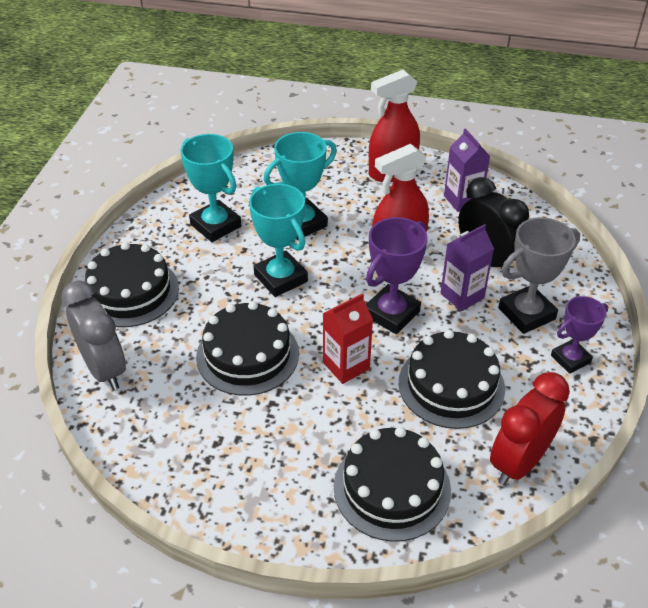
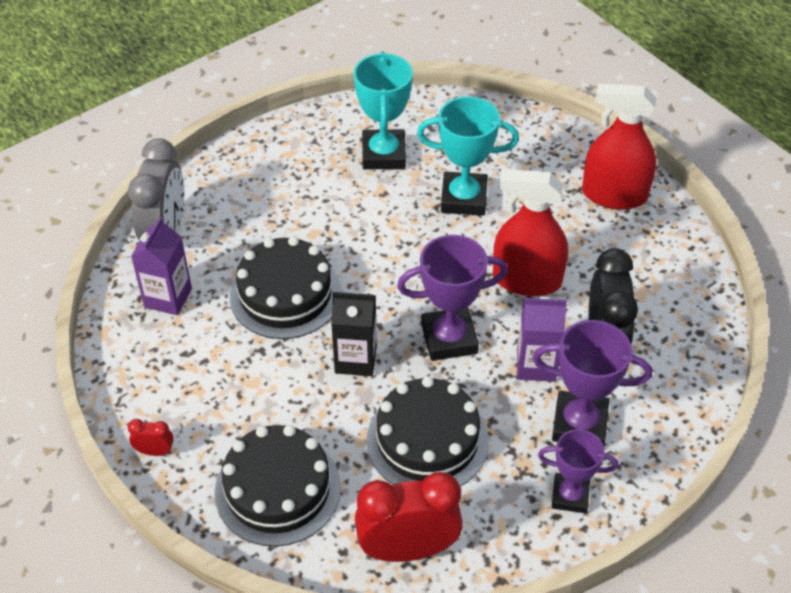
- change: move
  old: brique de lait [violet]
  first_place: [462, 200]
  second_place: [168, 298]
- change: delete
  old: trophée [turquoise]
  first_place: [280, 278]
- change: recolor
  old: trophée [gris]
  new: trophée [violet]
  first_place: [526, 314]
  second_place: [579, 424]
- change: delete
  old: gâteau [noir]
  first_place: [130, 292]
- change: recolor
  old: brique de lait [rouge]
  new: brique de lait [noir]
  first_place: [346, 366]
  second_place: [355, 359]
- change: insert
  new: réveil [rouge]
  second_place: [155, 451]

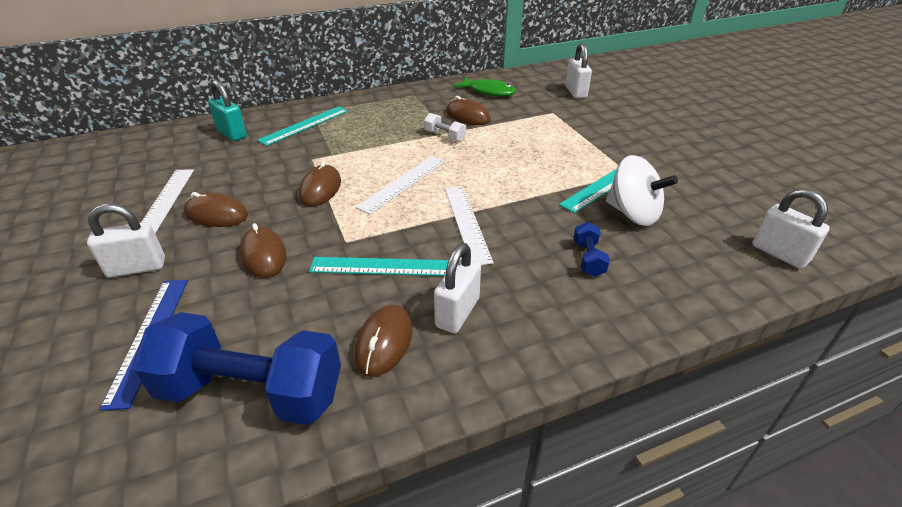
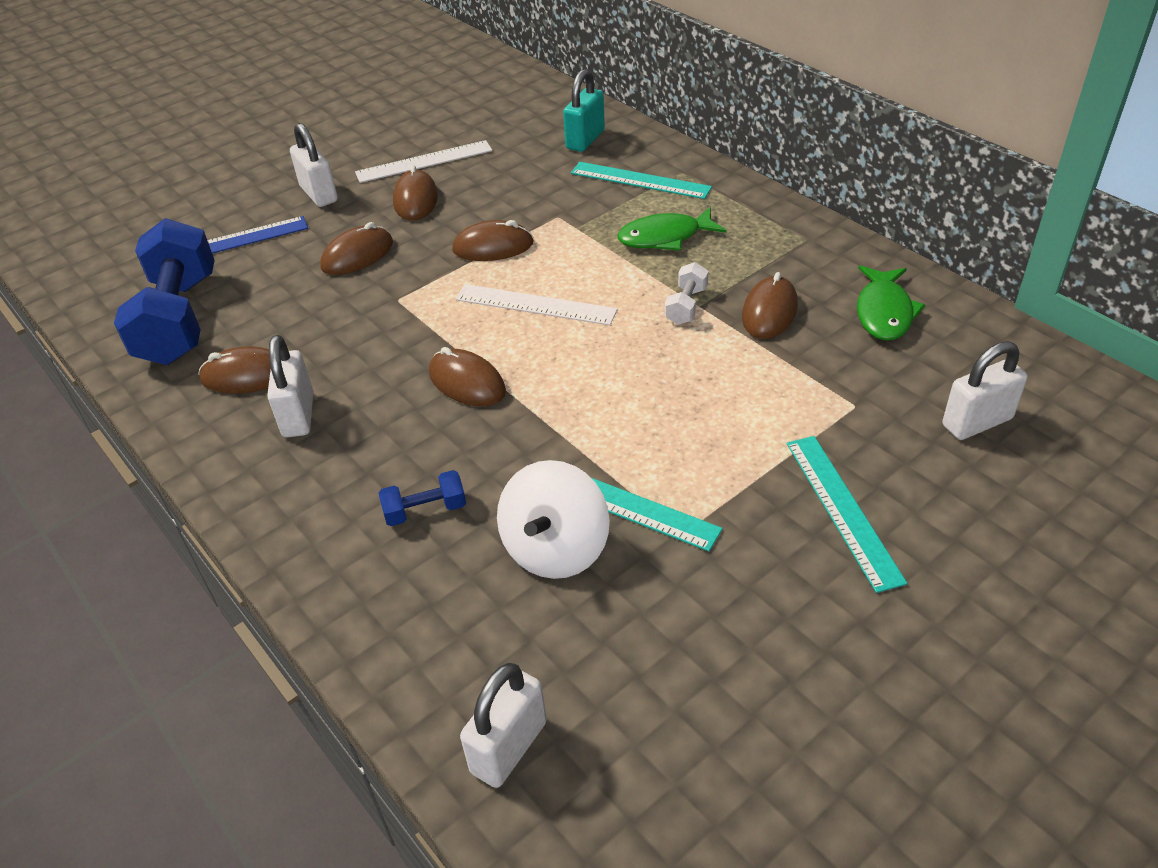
- change: replace
  old: règle [blanc]
  new: souris [marron]
  first_place: [467, 223]
  second_place: [467, 382]
- change: rotate
  old: cadenas [blanc]
  first_place: [457, 312]
  second_place: [298, 415]
  degrees: 75
- change: move
  old: règle [turquoise]
  first_place: [382, 267]
  second_place: [842, 509]
- change: insert
  new: poisson [vert]
  second_place: [665, 237]

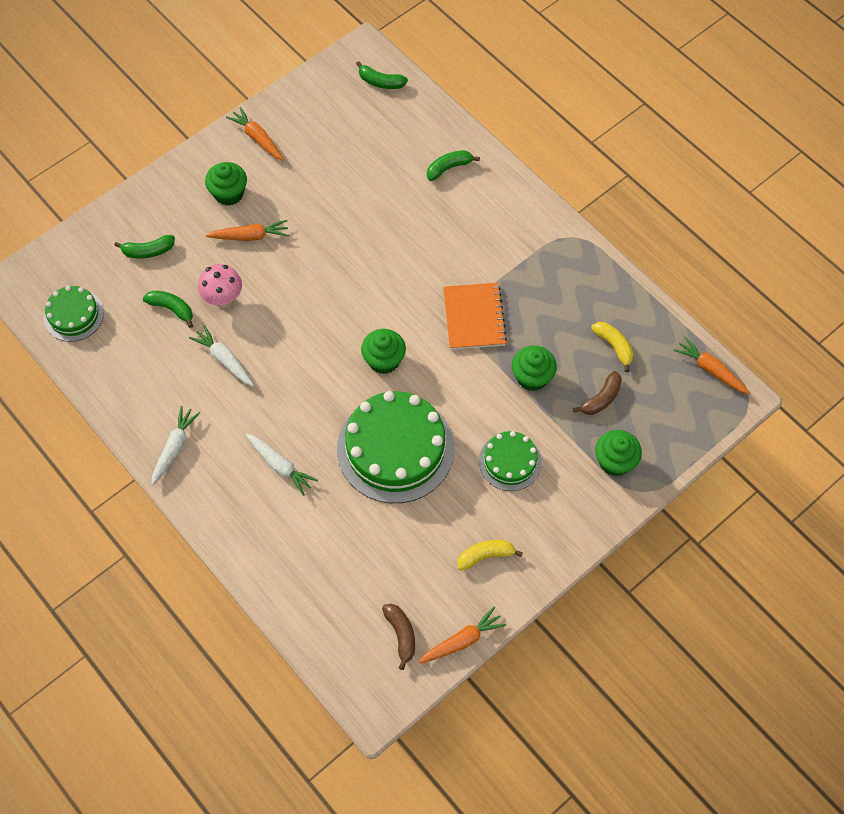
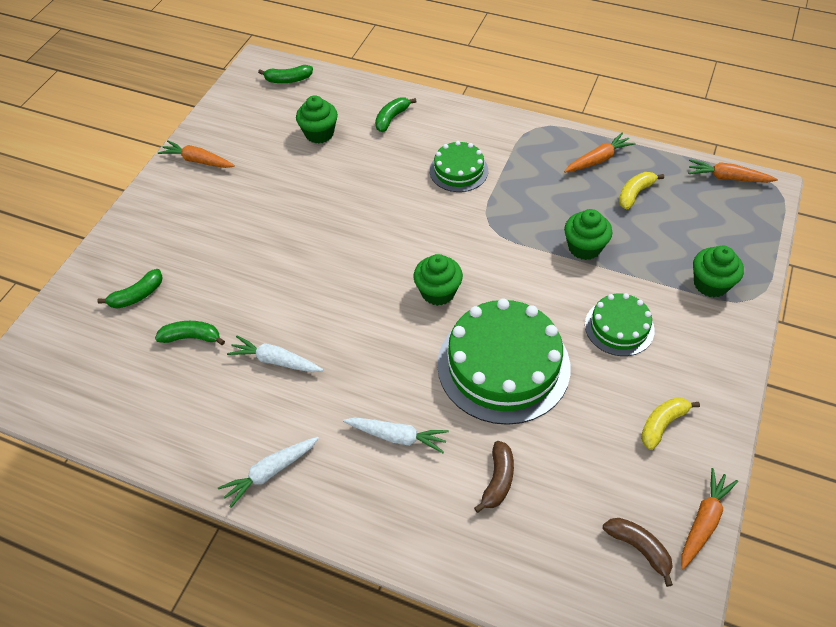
- change: move
  old: muffin [vert]
  first_place: [229, 193]
  second_place: [319, 133]
- change: move
  old: carotte [orange]
  first_place: [250, 236]
  second_place: [598, 159]
- change: delete
  old: champignon [rose]
  first_place: [223, 299]
- change: delete
  old: carnet [orange]
  first_place: [474, 317]
- change: move
  old: gâteau [vert]
  first_place: [74, 315]
  second_place: [458, 170]
- change: rotate
  old: banane [jaune]
  first_place: [614, 346]
  second_place: [635, 193]
  degrees: -75
- change: move
  old: banane [marron]
  first_place: [601, 399]
  second_place: [498, 480]
- change: rotate
  old: carotte [blanc]
  first_place: [174, 448]
  second_place: [270, 472]
  degrees: -120

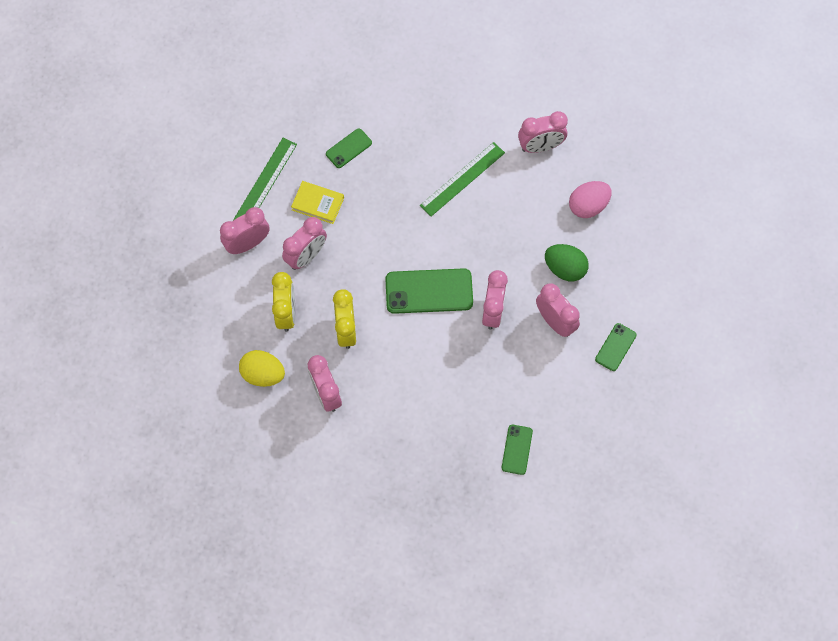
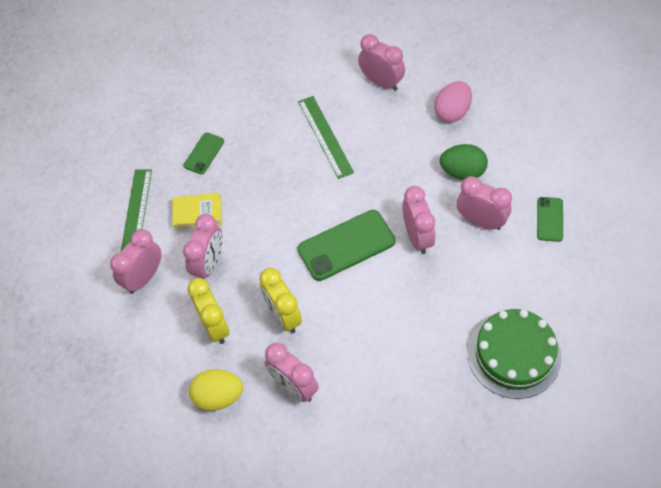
- change: rotate
  old: réveil [rose]
  first_place: [540, 147]
  second_place: [381, 82]
  degrees: -105
- change: rotate
  old: règle [vert]
  first_place: [462, 179]
  second_place: [325, 136]
  degrees: -45
- change: replace
  old: téléphone [vert]
  new: gâteau [vert]
  first_place: [517, 449]
  second_place: [514, 354]

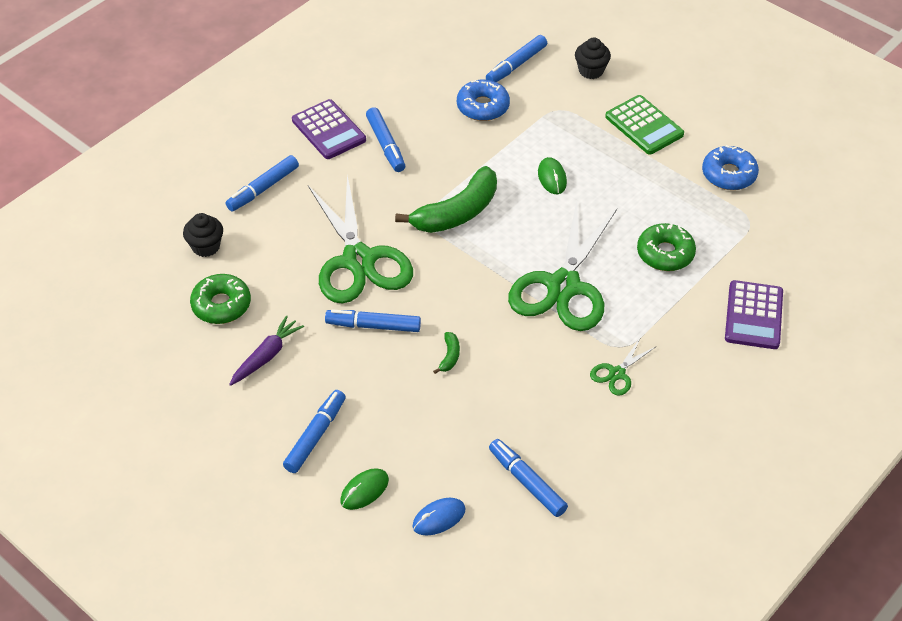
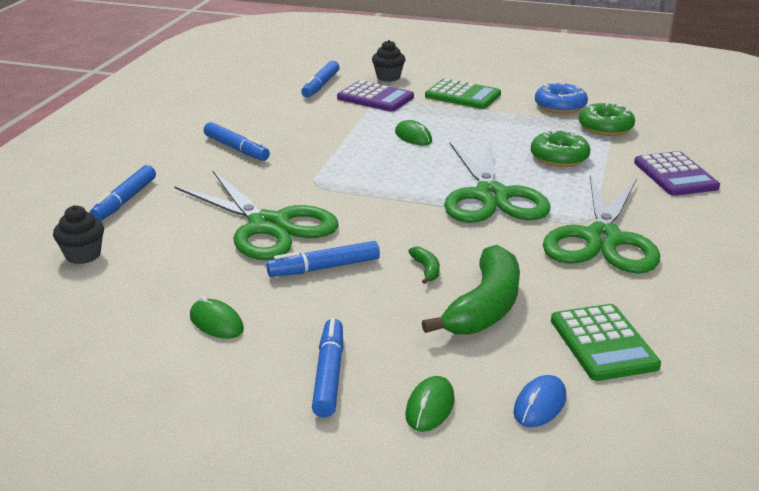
- change: delete
  old: beignet [bleu]
  first_place: [483, 106]
- change: move
  old: calculatrice [violet]
  first_place: [329, 130]
  second_place: [375, 98]
- change: move
  old: banane [vert]
  first_place: [457, 212]
  second_place: [485, 307]
- change: move
  old: beignet [vert]
  first_place: [221, 305]
  second_place: [605, 127]
- change: replace
  old: carotte [violet]
  new: souris [vert]
  first_place: [266, 356]
  second_place: [216, 323]
- change: resize
  old: ciseaux [vert]
  first_place: [617, 373]
  second_place: [602, 239]
  factor: 2.32
- change: replace
  old: feutre [bleu]
  new: calculatrice [vert]
  first_place: [527, 482]
  second_place: [603, 343]

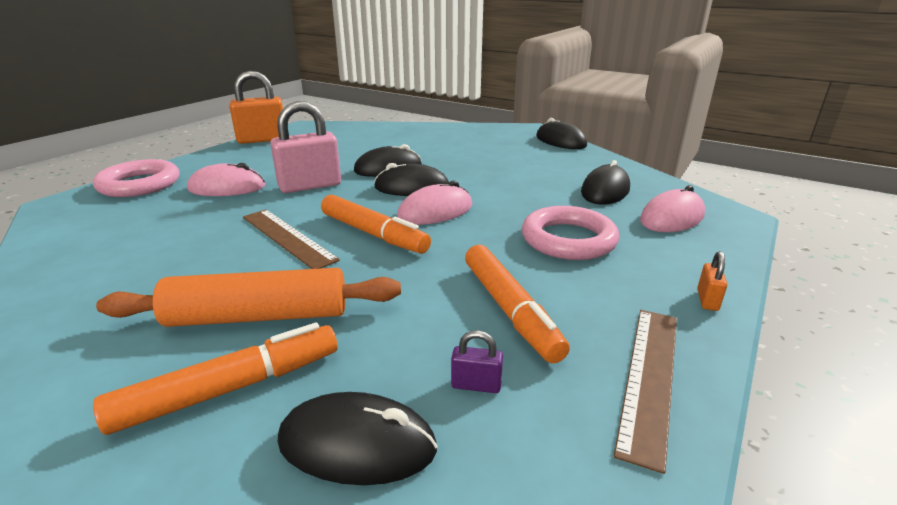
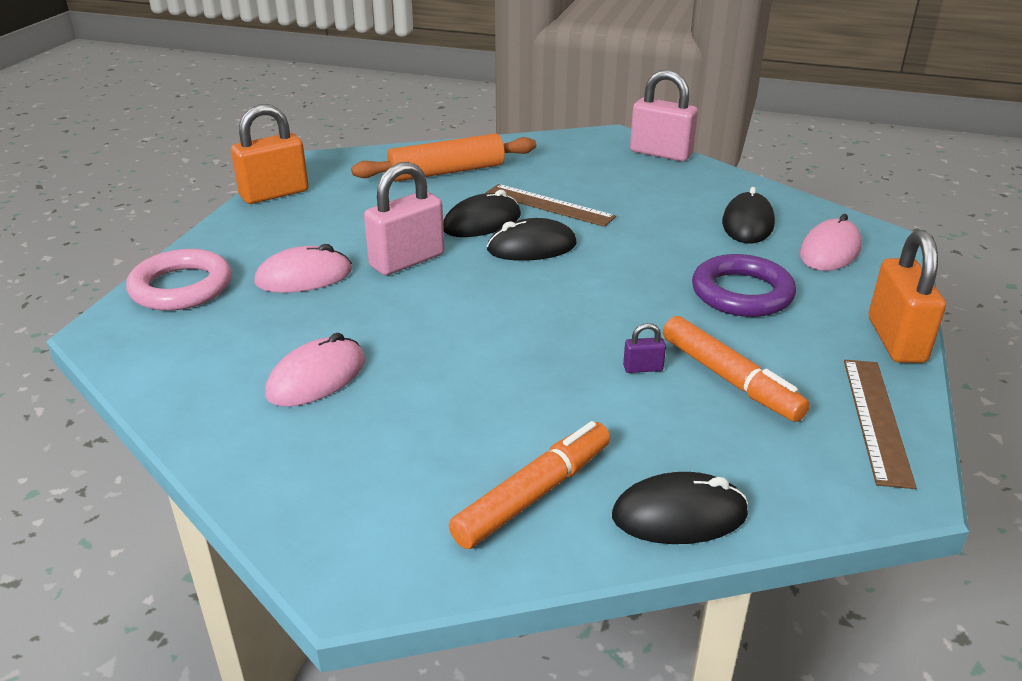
- change: replace
  old: souris [noir]
  new: cadenas [rose]
  first_place: [560, 141]
  second_place: [660, 153]
- change: move
  old: souris [rose]
  first_place: [435, 211]
  second_place: [316, 378]
- change: delete
  old: feutre [orange]
  first_place: [373, 233]
- change: recolor
  old: anneau [rose]
  new: anneau [violet]
  first_place: [568, 239]
  second_place: [742, 293]
- change: move
  old: règle [marron]
  first_place: [287, 237]
  second_place: [549, 205]
- change: resize
  old: cadenas [orange]
  first_place: [707, 300]
  second_place: [896, 340]
  factor: 2.32
- change: move
  old: rouleau à pâtisserie [orange]
  first_place: [258, 316]
  second_place: [446, 172]
- change: move
  old: cadenas [violet]
  first_place: [476, 385]
  second_place: [643, 368]

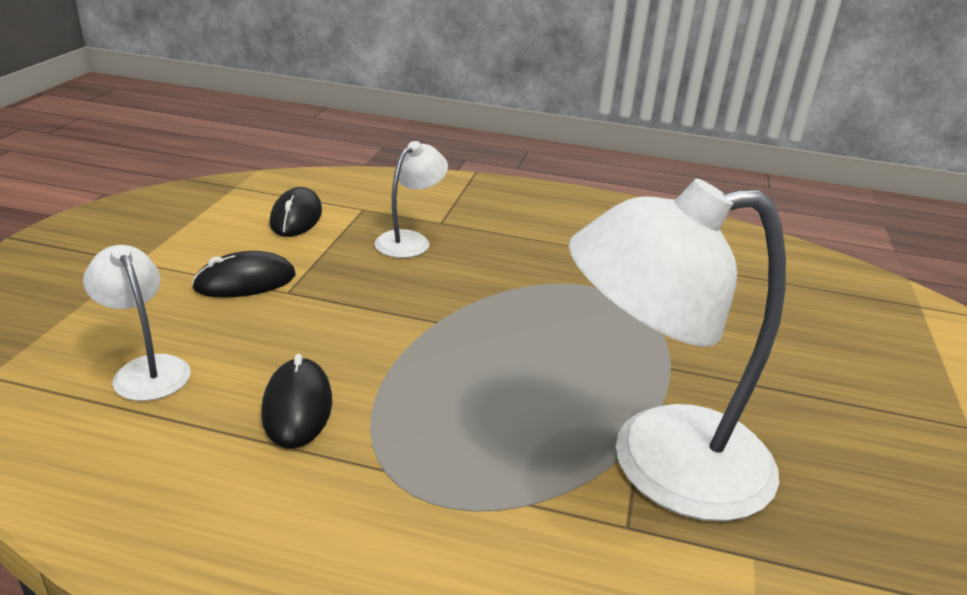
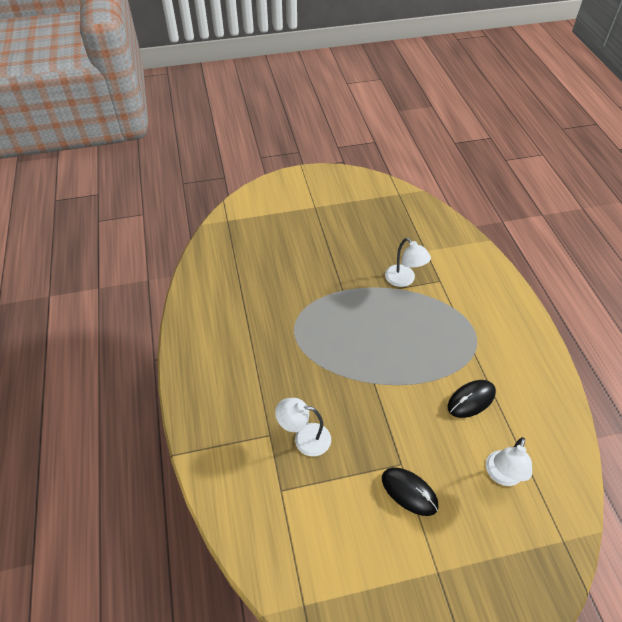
- change: resize
  old: lampe [blanc]
  first_place: [659, 463]
  second_place: [404, 280]
  factor: 0.49
- change: delete
  old: souris [noir]
  first_place: [296, 217]

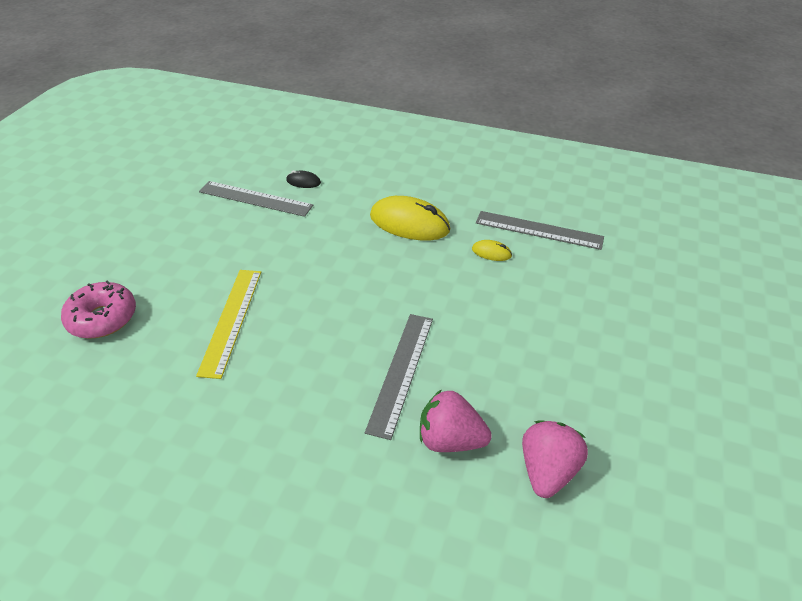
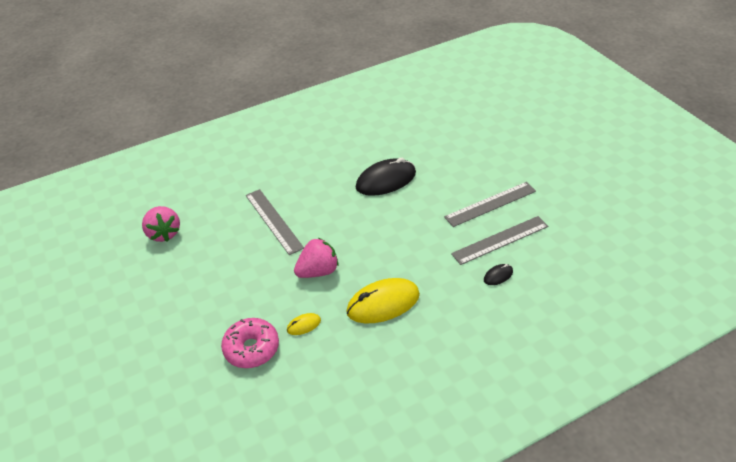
- change: move
  old: règle [gris]
  first_place: [538, 230]
  second_place: [490, 204]
- change: replace
  old: règle [jaune]
  new: souris [noir]
  first_place: [231, 320]
  second_place: [386, 180]
- change: move
  old: beignet [rose]
  first_place: [103, 318]
  second_place: [251, 348]
- change: move
  old: fraise [rose]
  first_place: [450, 440]
  second_place: [318, 271]

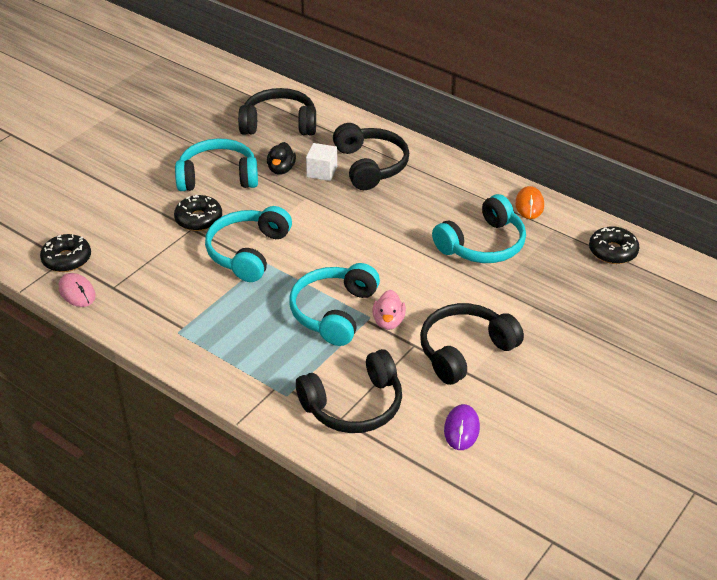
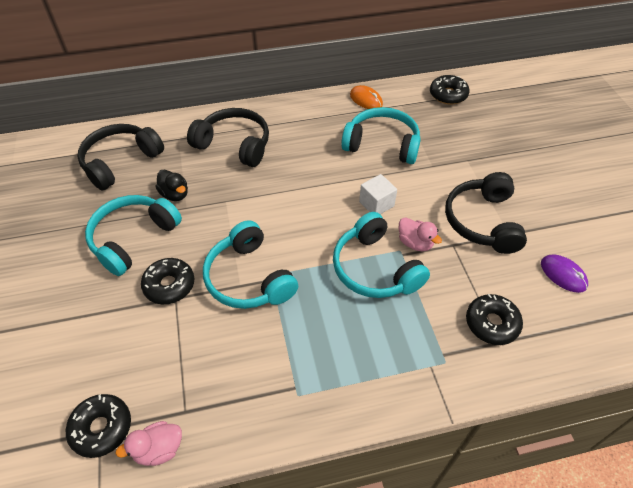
- change: move
  old: cube [blanc]
  first_place: [322, 172]
  second_place: [376, 204]
- change: rotate
  old: casque audio [turquoise]
  first_place: [482, 244]
  second_place: [382, 144]
  degrees: -75
- change: replace
  old: souris [rose]
  new: canard [rose]
  first_place: [77, 292]
  second_place: [159, 449]
- change: replace
  old: casque audio [noir]
  new: beignet [noir]
  first_place: [354, 405]
  second_place: [491, 323]

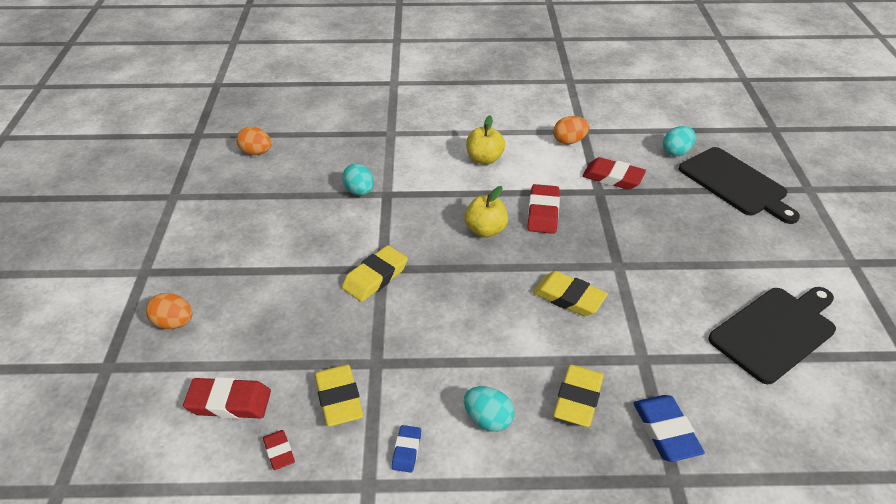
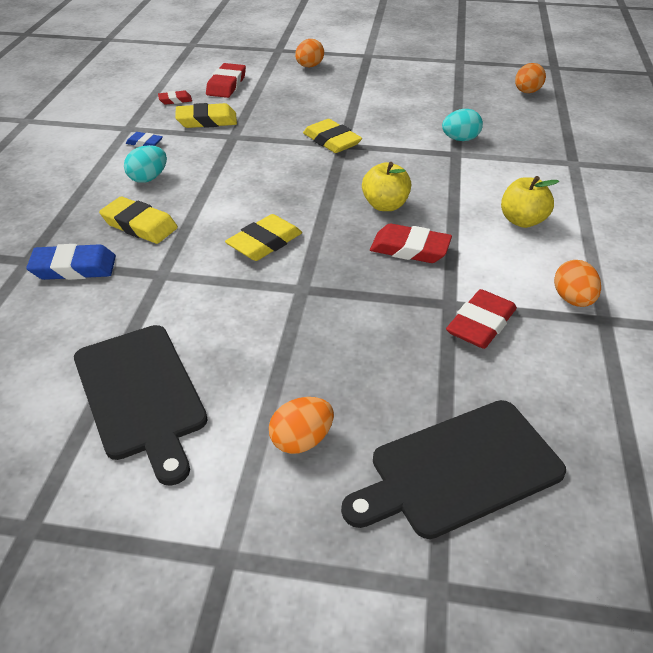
- change: delete
  old: œuf [turquoise]
  first_place: [676, 152]
- change: insert
  new: œuf [orange]
  second_place: [301, 440]

